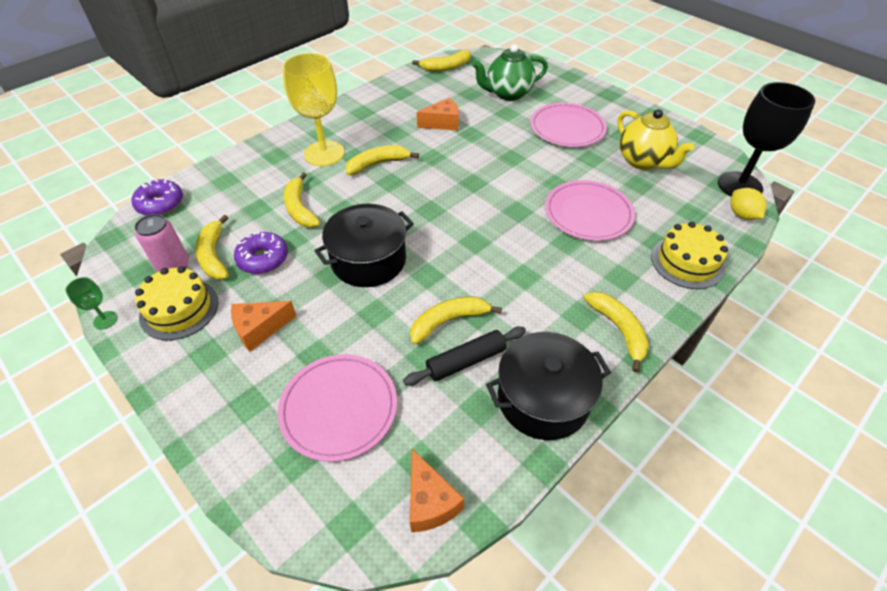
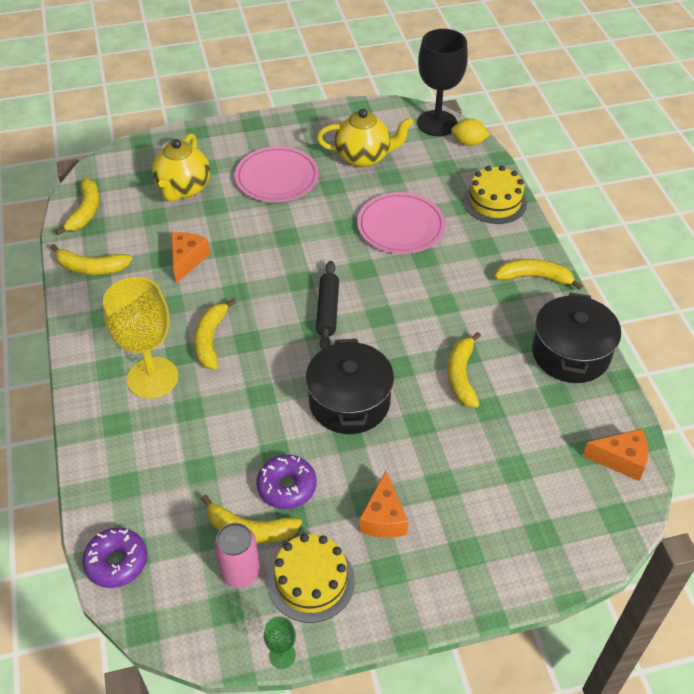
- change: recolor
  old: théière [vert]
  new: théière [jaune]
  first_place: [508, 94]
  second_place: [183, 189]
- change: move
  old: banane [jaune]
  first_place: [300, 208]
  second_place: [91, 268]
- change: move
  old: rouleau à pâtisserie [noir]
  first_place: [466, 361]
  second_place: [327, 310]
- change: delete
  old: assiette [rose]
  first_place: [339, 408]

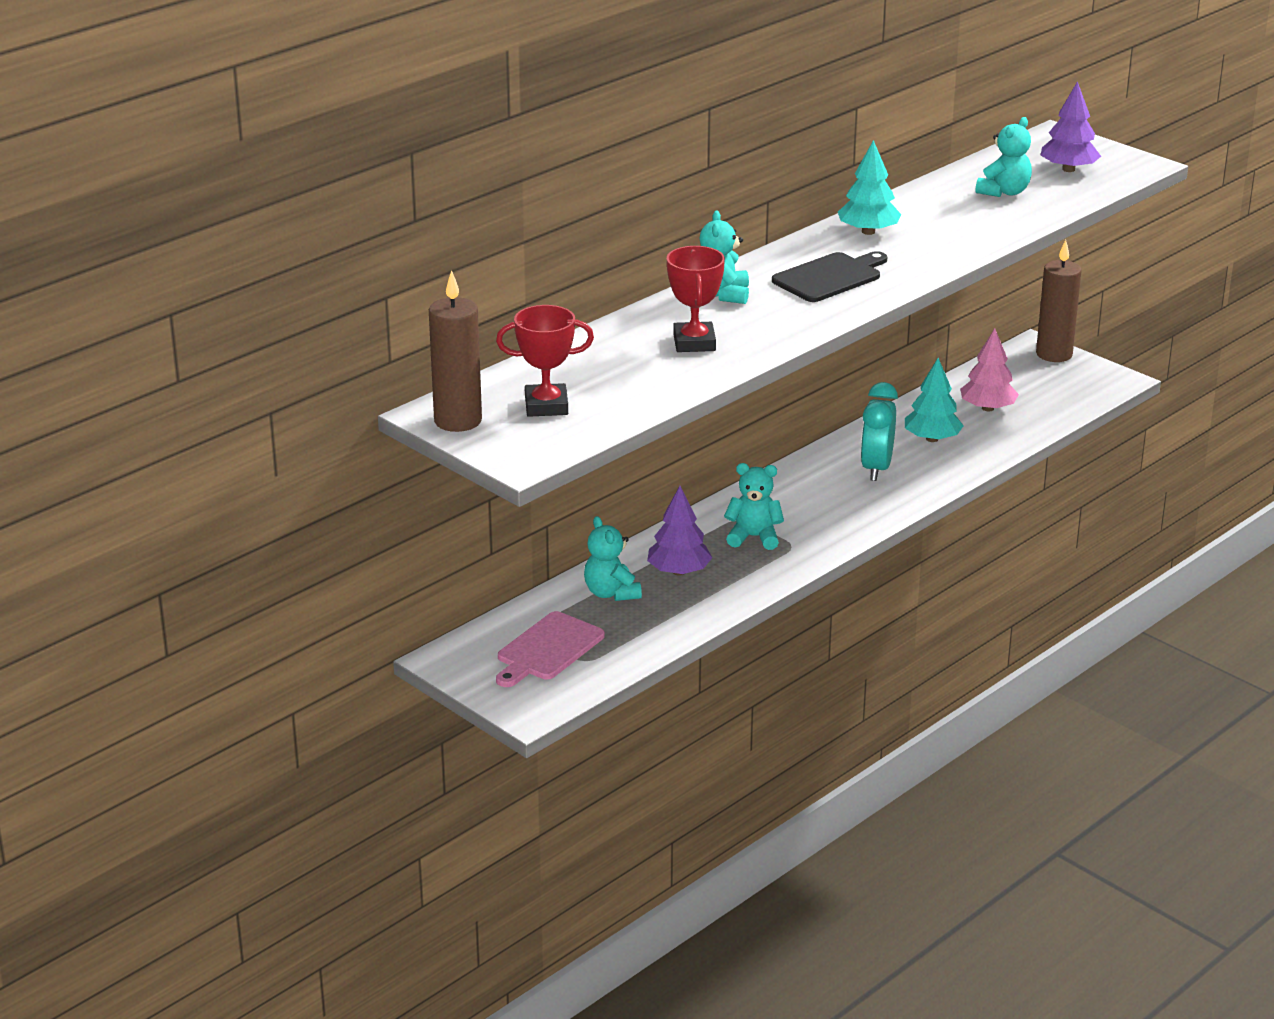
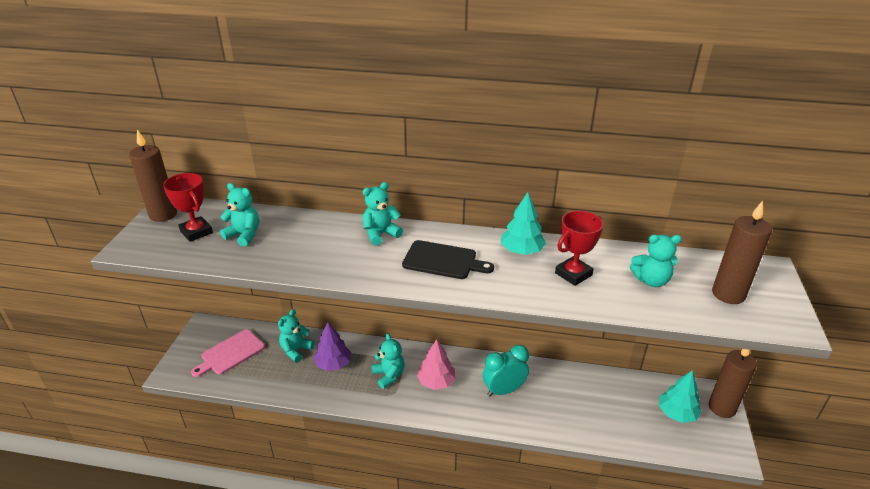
- change: replace
  old: arbre [violet]
  new: bougie [marron]
  first_place: [1068, 169]
  second_place: [728, 294]
- change: move
  old: trophée [rouge]
  first_place: [694, 343]
  second_place: [573, 274]
- change: move
  old: arbre [rose]
  first_place: [988, 408]
  second_place: [436, 382]
- change: move
  old: arbre [turquoise]
  first_place: [932, 439]
  second_place: [677, 413]
- change: rotate
  old: planche à découper [rose]
  first_place: [548, 649]
  second_place: [230, 353]
  degrees: -45
- change: insert
  new: ours en peluche [turquoise]
  second_place: [244, 235]

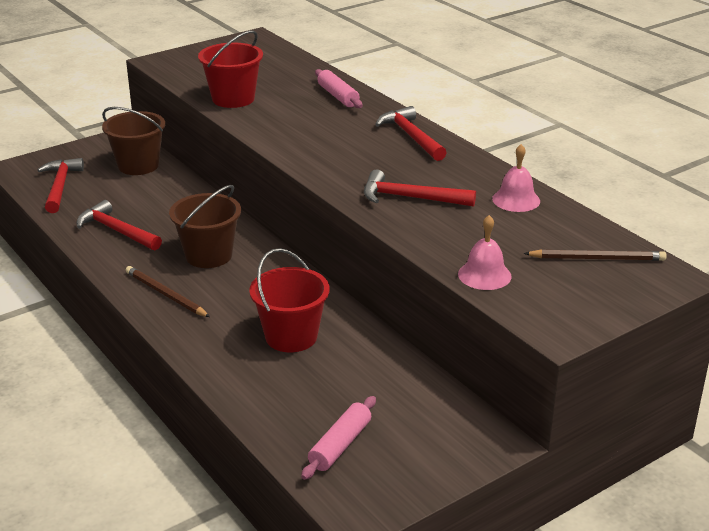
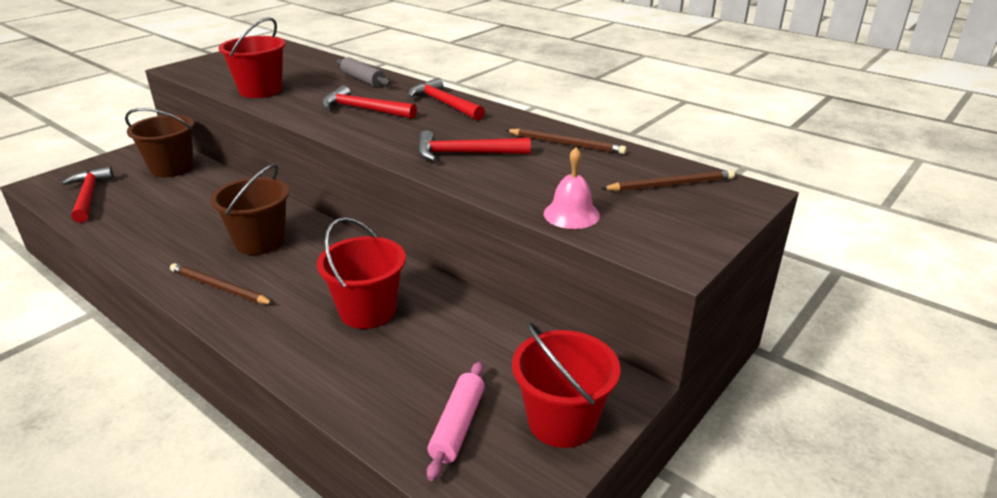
- change: recolor
  old: rouleau à pâtisserie [rose]
  new: rouleau à pâtisserie [gris]
  first_place: [338, 96]
  second_place: [363, 80]
- change: replace
  old: cloche [rose]
  new: crayon [marron]
  first_place: [516, 200]
  second_place: [566, 144]
- change: move
  old: marteau [rouge]
  first_place: [116, 231]
  second_place: [364, 109]
- change: insert
  new: seau [rouge]
  second_place: [561, 421]

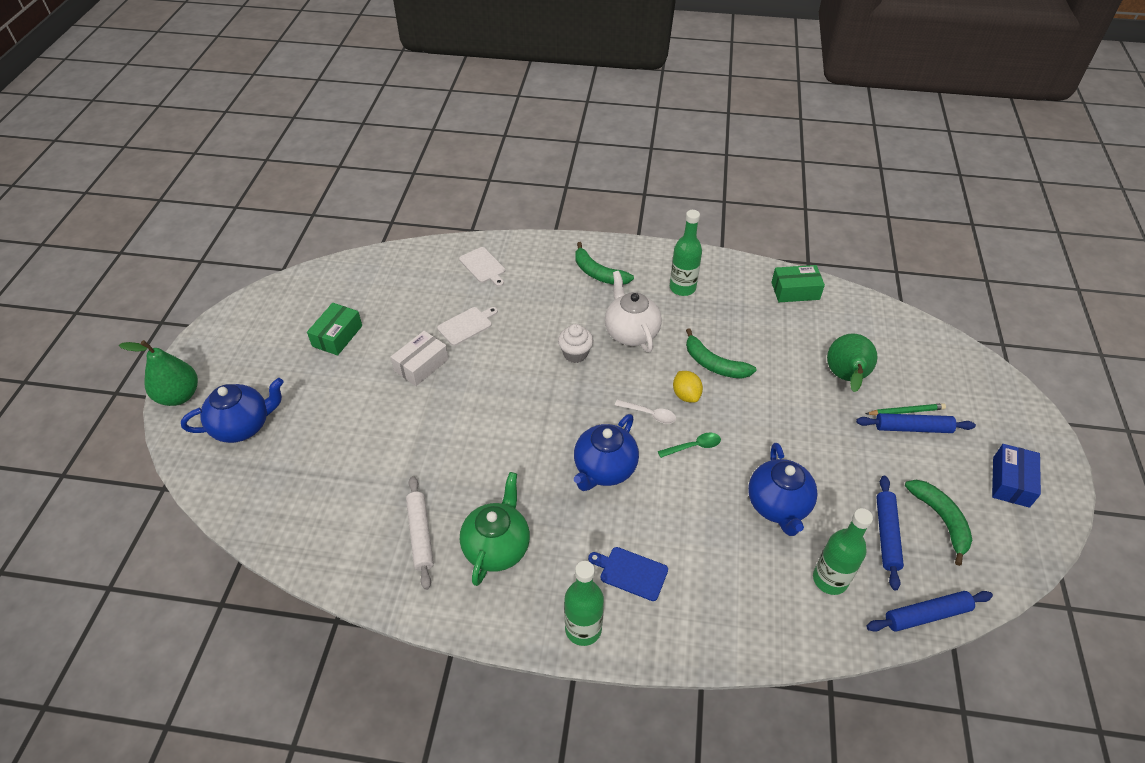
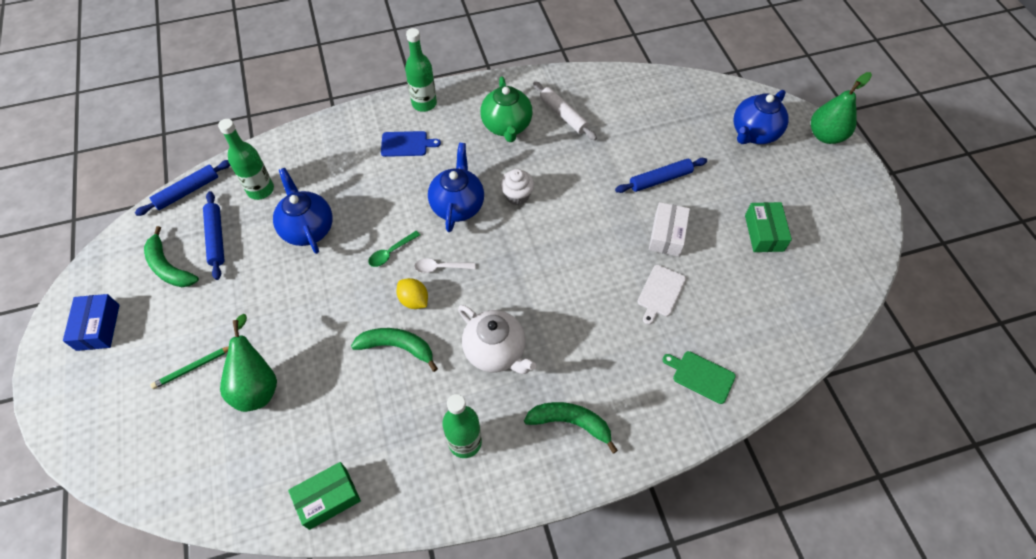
- change: recolor
  old: planche à découper [blanc]
  new: planche à découper [vert]
  first_place: [483, 266]
  second_place: [701, 376]
- change: move
  old: muffin [blanc]
  first_place: [575, 354]
  second_place: [517, 196]
- change: move
  old: rouleau à pâtisserie [bleu]
  first_place: [913, 428]
  second_place: [660, 179]

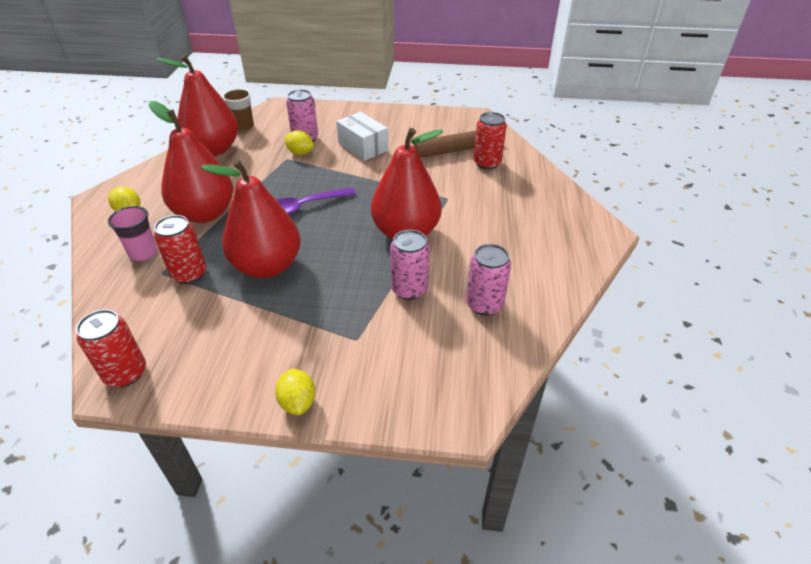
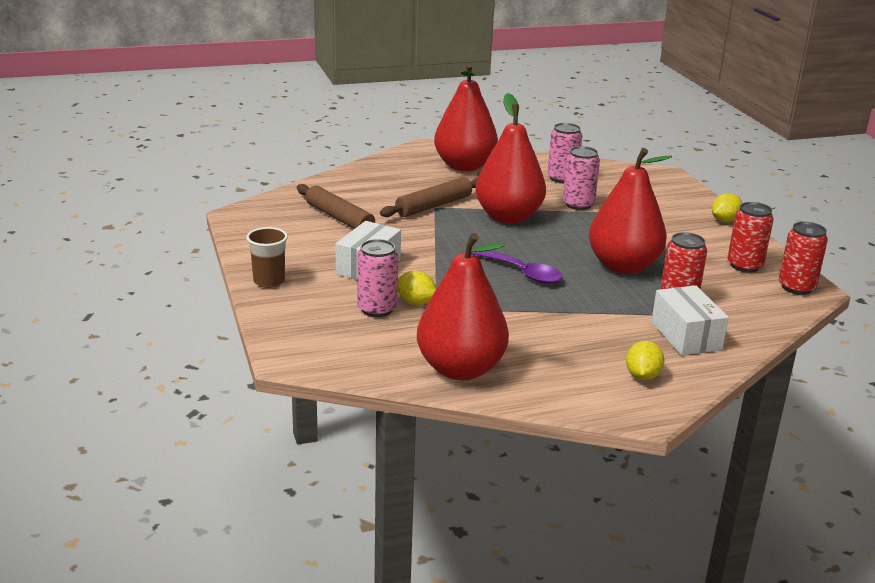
- change: move
  old: gobelet [marron]
  first_place: [243, 127]
  second_place: [269, 281]
- change: move
  old: poire [rouge]
  first_place: [205, 214]
  second_place: [464, 166]
- change: move
  old: canette [rouge]
  first_place: [487, 163]
  second_place: [744, 265]
- change: rotate
  old: citron [jaune]
  first_place: [300, 153]
  second_place: [416, 302]
  degrees: -60
- change: replace
  old: gobelet [rose]
  new: boîte [blanc]
  first_place: [143, 253]
  second_place: [686, 336]
- change: insert
  new: rouleau à pâtisserie [marron]
  second_place: [434, 206]

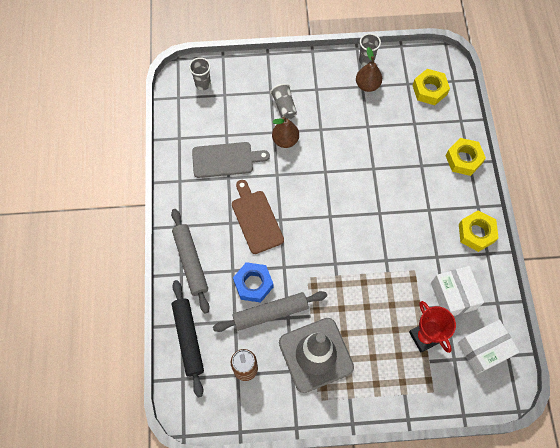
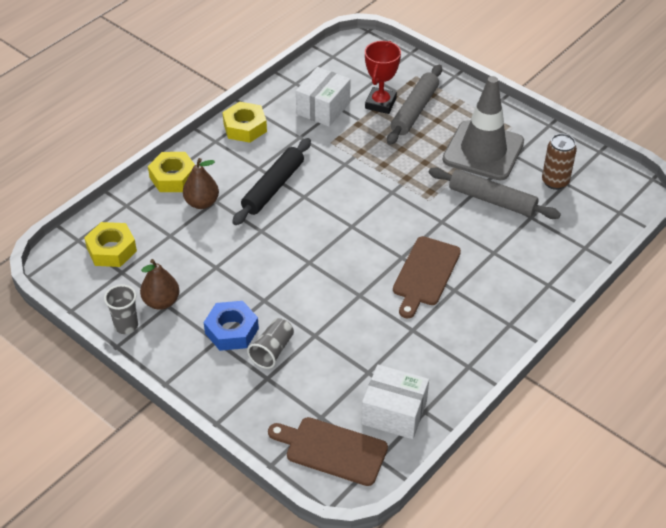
- change: replace
  old: gobelet [gris]
  new: planche à découper [marron]
  first_place: [203, 84]
  second_place: [332, 450]
- change: move
  old: poire [marron]
  first_place: [285, 140]
  second_place: [202, 203]
- change: delete
  old: planche à découper [gris]
  first_place: [225, 160]
- change: move
  old: rouleau à pâtisserie [gris]
  first_place: [191, 262]
  second_place: [414, 110]
- change: move
  old: écrou [bleu]
  first_place: [253, 284]
  second_place: [232, 331]
- change: move
  old: rouleau à pâtisserie [noir]
  first_place: [188, 338]
  second_place: [273, 187]
- change: move
  old: boîte [blanc]
  first_place: [483, 349]
  second_place: [394, 413]

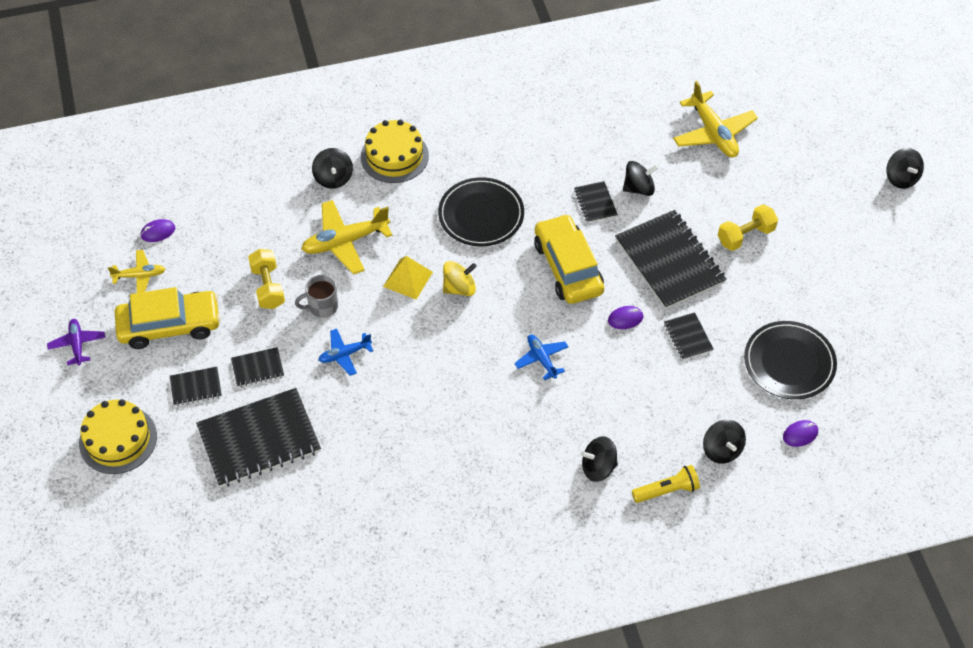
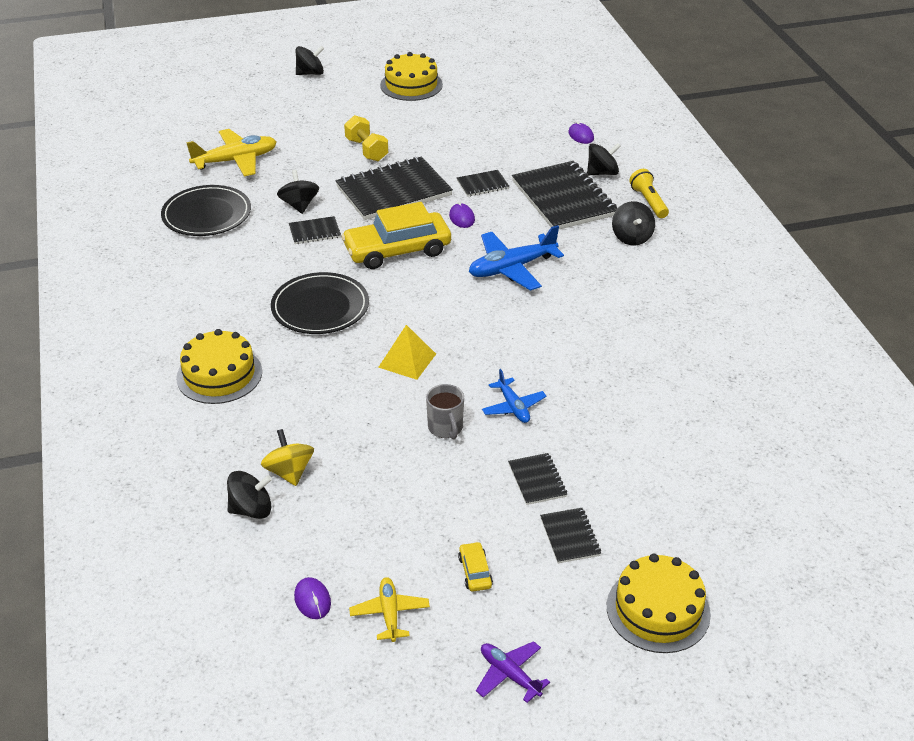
- change: move
  old: toupie [noir]
  first_place: [333, 178]
  second_place: [251, 509]
- change: delete
  old: avion [jaune]
  first_place: [345, 242]
- change: delete
  old: haltère [jaune]
  first_place: [268, 287]
- change: move
  old: toupie [jaune]
  first_place: [459, 288]
  second_place: [289, 472]
- change: resize
  old: voiture [jaune]
  first_place: [170, 325]
  second_place: [475, 572]
  factor: 0.41
- change: rotate
  old: avion [violet]
  first_place: [77, 344]
  second_place: [509, 675]
  degrees: 60
- change: move
  old: assiette [noir]
  first_place: [789, 362]
  second_place: [207, 214]
- change: resize
  old: avion [bleu]
  first_place: [541, 359]
  second_place: [512, 268]
  factor: 1.73
- change: move
  old: carnet [noir]
  first_place: [259, 439]
  second_place: [563, 198]
- change: insert
  new: gâteau [jaune]
  second_place: [411, 85]

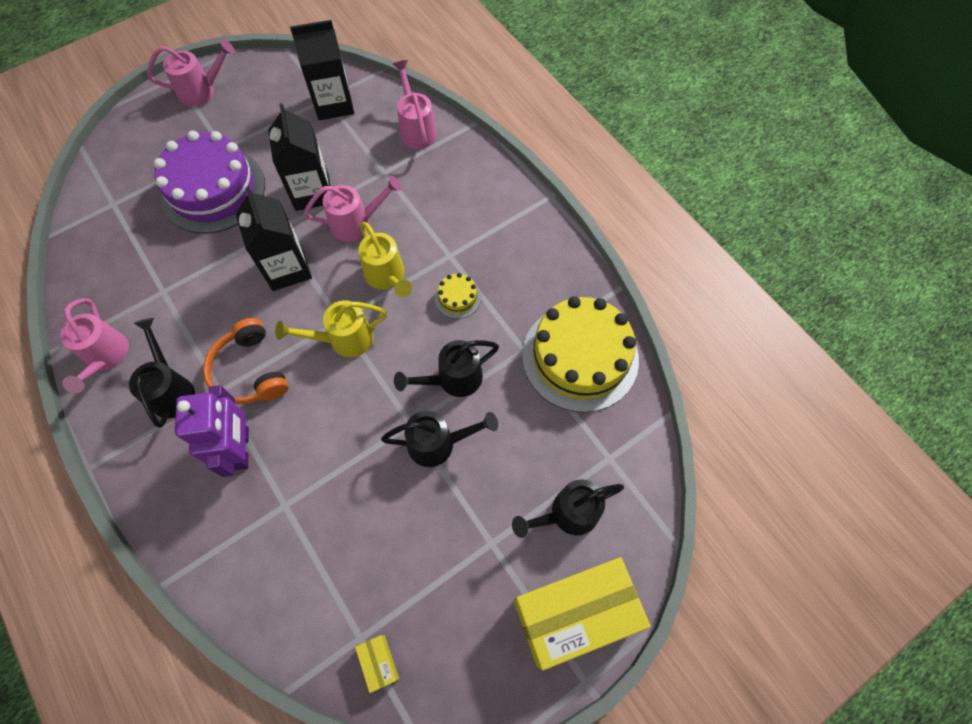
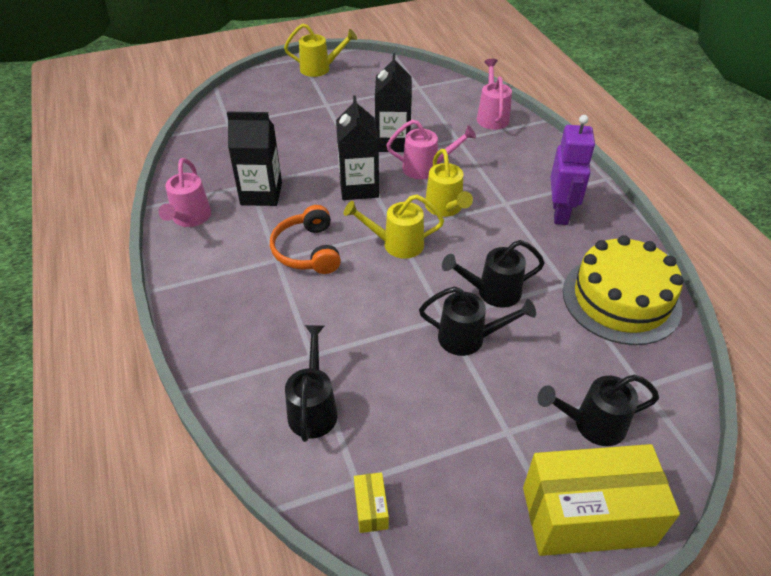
- change: move
  old: brique de lait [noir]
  first_place: [334, 104]
  second_place: [261, 194]
- change: recolor
  old: arrosoir [rose]
  new: arrosoir [jaune]
  first_place: [202, 91]
  second_place: [320, 69]
- change: delete
  old: gâteau [violet]
  first_place: [213, 190]
- change: delete
  old: gâteau [jaune]
  first_place: [457, 298]
- change: move
  old: arrosoir [noir]
  first_place: [172, 389]
  second_place: [313, 408]
- change: move
  old: robot [violet]
  first_place: [241, 448]
  second_place: [560, 213]

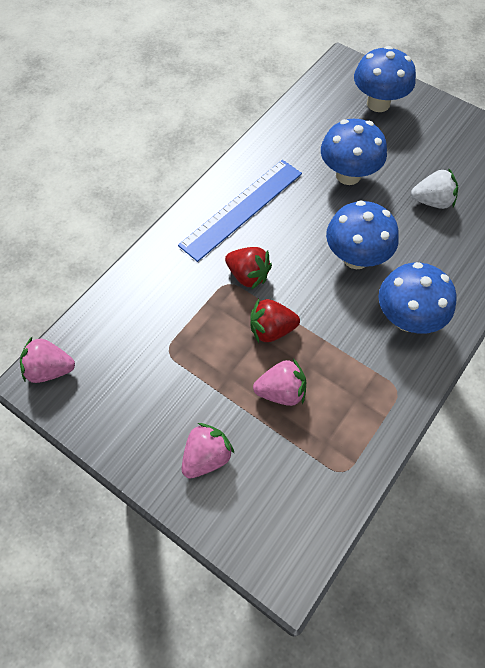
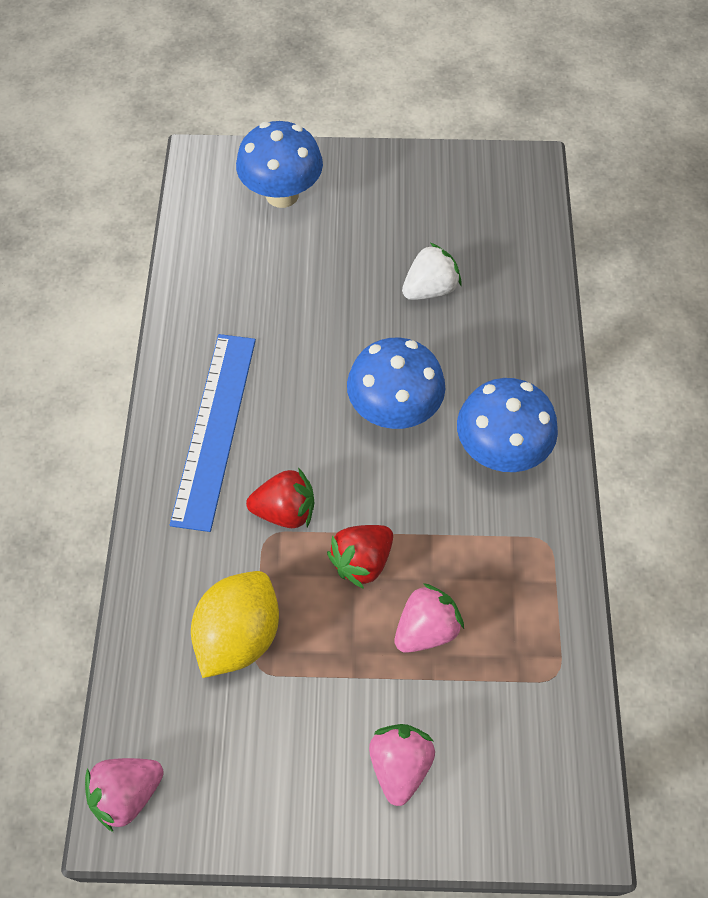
- change: delete
  old: champignon [bleu]
  first_place: [348, 175]
- change: insert
  new: citron [jaune]
  second_place: [239, 635]

